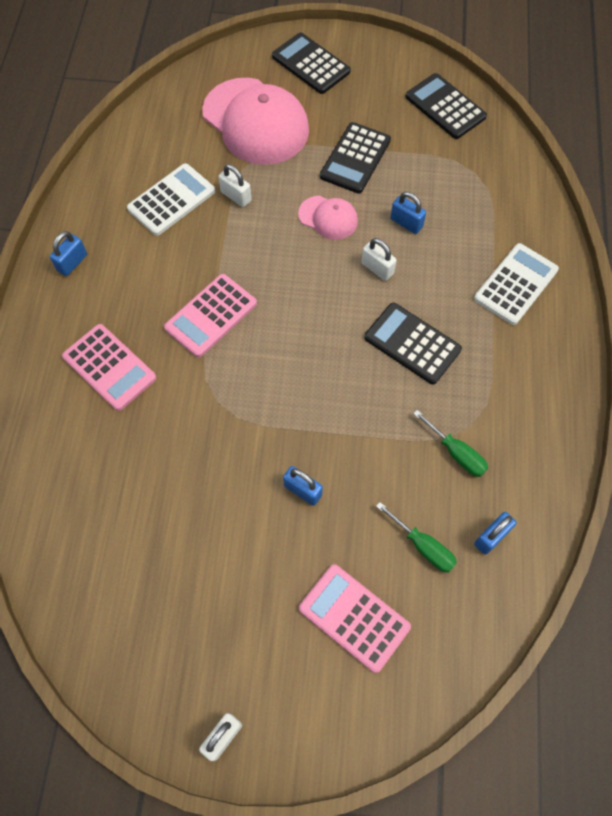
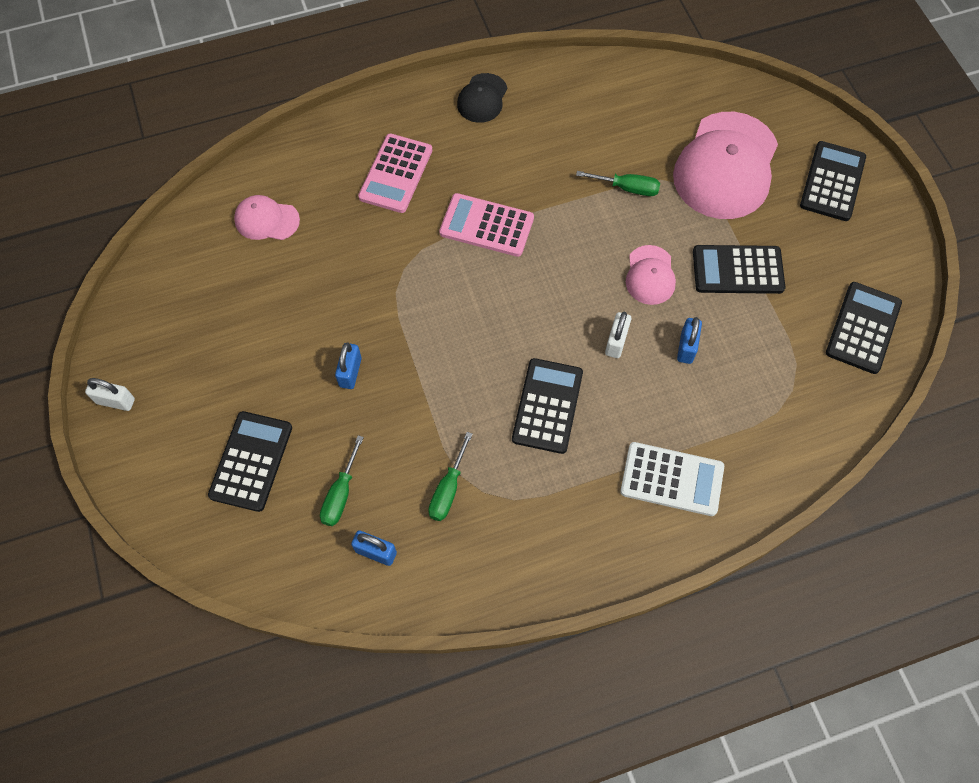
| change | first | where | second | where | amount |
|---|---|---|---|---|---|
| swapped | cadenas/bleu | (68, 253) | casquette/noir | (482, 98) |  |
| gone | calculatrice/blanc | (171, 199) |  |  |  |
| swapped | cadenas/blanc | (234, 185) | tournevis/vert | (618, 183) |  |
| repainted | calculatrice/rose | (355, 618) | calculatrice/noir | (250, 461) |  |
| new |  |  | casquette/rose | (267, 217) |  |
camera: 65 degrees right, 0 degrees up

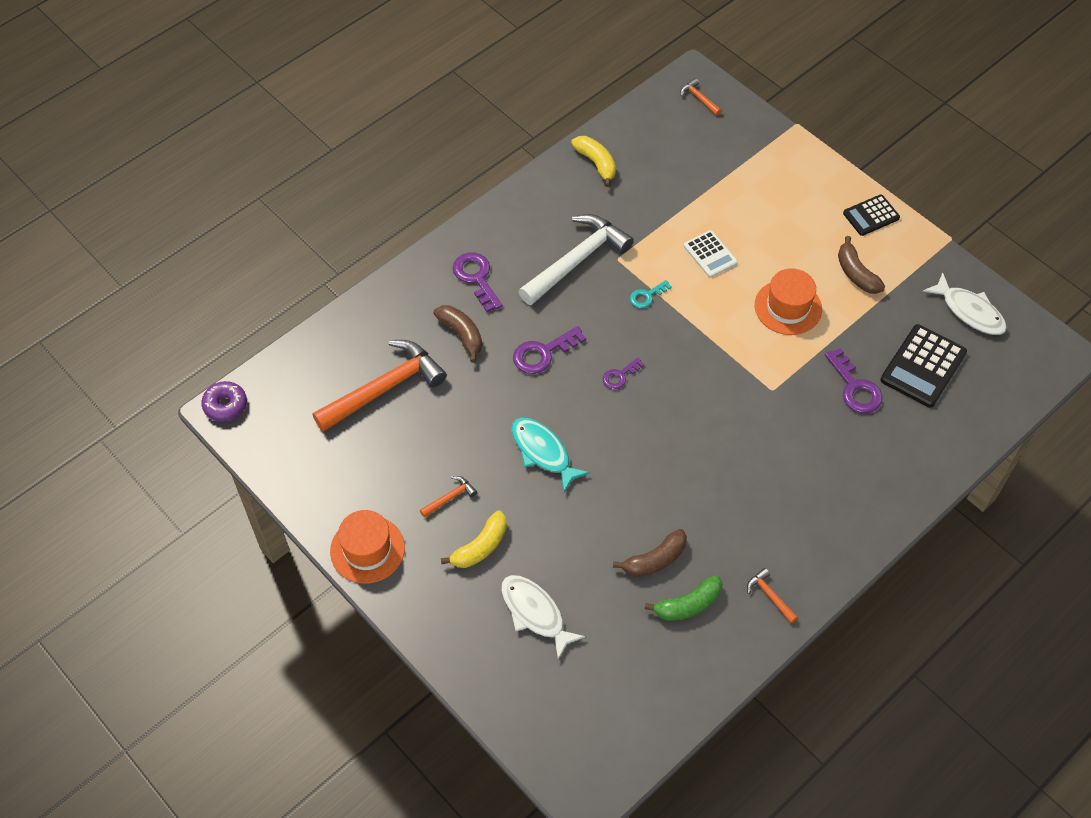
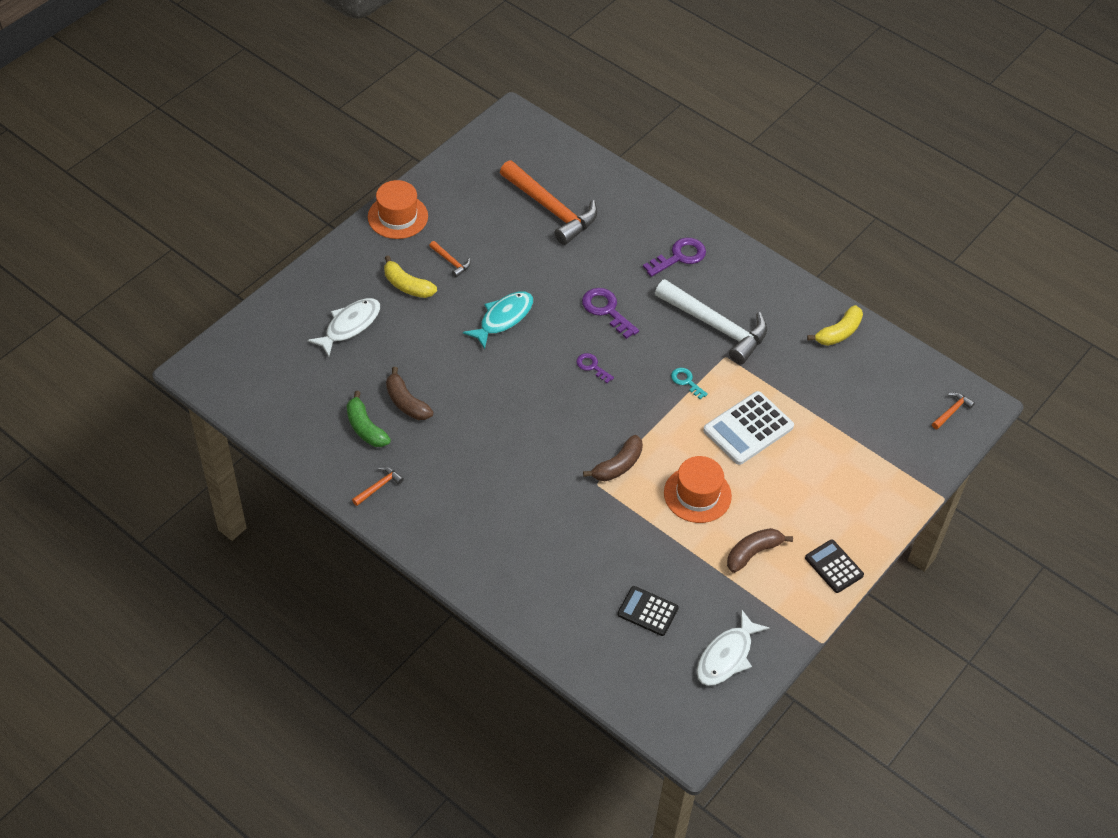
| change | first | where | second | where | amount |
|---|---|---|---|---|---|
| gone | beignet/violet | (224, 401) |  |  |  |
| shifted | banane/marron | (457, 334) |  | (613, 458) |  |
| scaled | calculatrice/blanc | (711, 254) |  | (748, 428) | x1.60 |
| gone | clé/violet | (854, 380) |  |  |  |
| scaled | calculatrice/noir | (923, 366) |  | (648, 611) | x0.63 |
camera: 80 degrees right, 5 degrees down

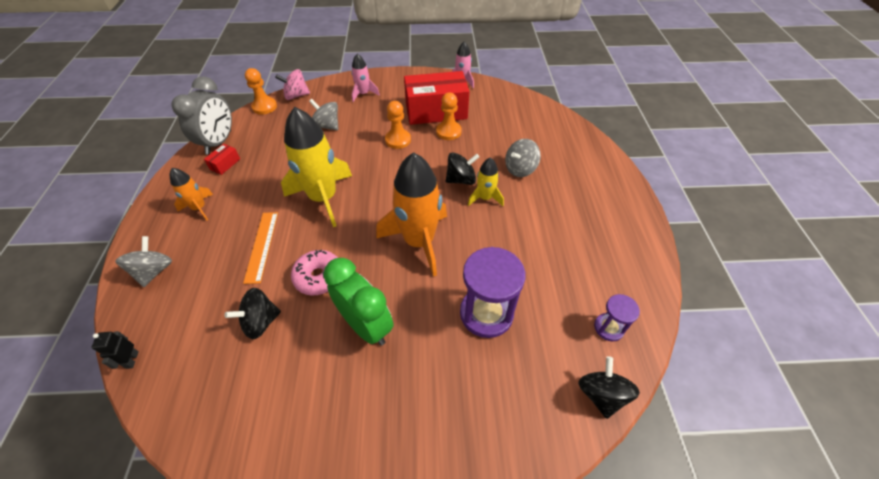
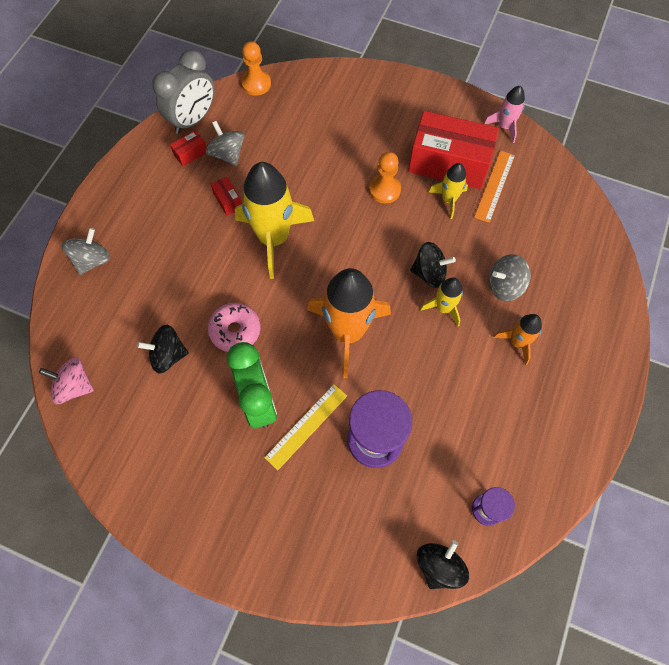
| change | first | where | second | where | amount |
|---|---|---|---|---|---|
| gone | robot/noir | (115, 350) |  |  |  |
| shifted | fusée/orange | (191, 194) |  | (517, 339) |  |
| shifted | règle/orange | (260, 248) |  | (494, 186) |  |
| shifted | toupie/rose | (292, 84) |  | (66, 380) |  |
| shifted | toupie/gris | (323, 114) |  | (225, 143) |  |
| gone | fusée/rose | (365, 78) |  |  |  |
| swapped | pion/orange | (449, 116) | fusée/jaune | (448, 191) |  |
| new |  |  | boîte/rouge | (226, 196) |  |
| new |  |  | règle/jaune | (305, 427) |  |
camera: 25 degrees right, 15 degrees up

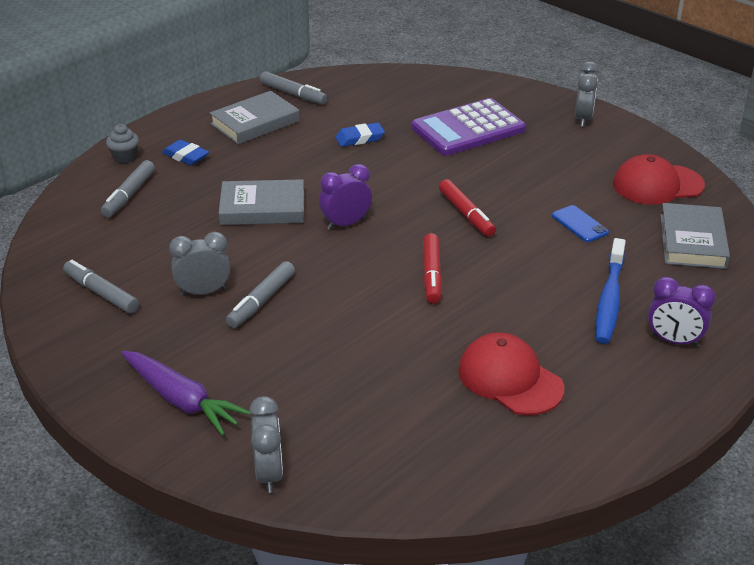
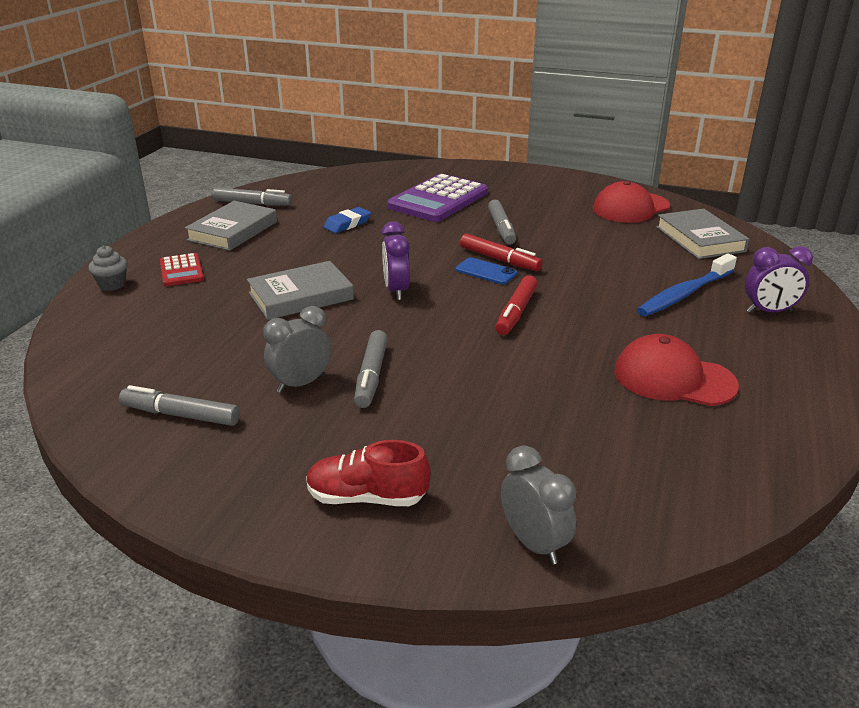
| change | first | where | second | where | amount |
|---|---|---|---|---|---|
| shifted | feutre/gris | (128, 188) |  | (502, 222) |  |
| swapped | carotte/violet | (186, 393) | chaussure/rouge | (368, 473) |  |
| swapped | gomme/bleu | (185, 152) | calculatrice/rouge | (182, 269) |  |
| rotated | réveil/violet | (345, 197) |  | (396, 260) | 45 degrees counterclockwise |
| rotated | feutre/rouge | (432, 268) |  | (517, 305) | 45 degrees clockwise |
| shifted | téléphone/bleu | (580, 223) |  | (486, 270) |  |
| gone | réveil/gris | (587, 94) |  |  |  |
| rotated | brosse à dents/bleu | (611, 291) |  | (687, 285) | 60 degrees clockwise |
camera: 25 degrees left, 5 degrees down

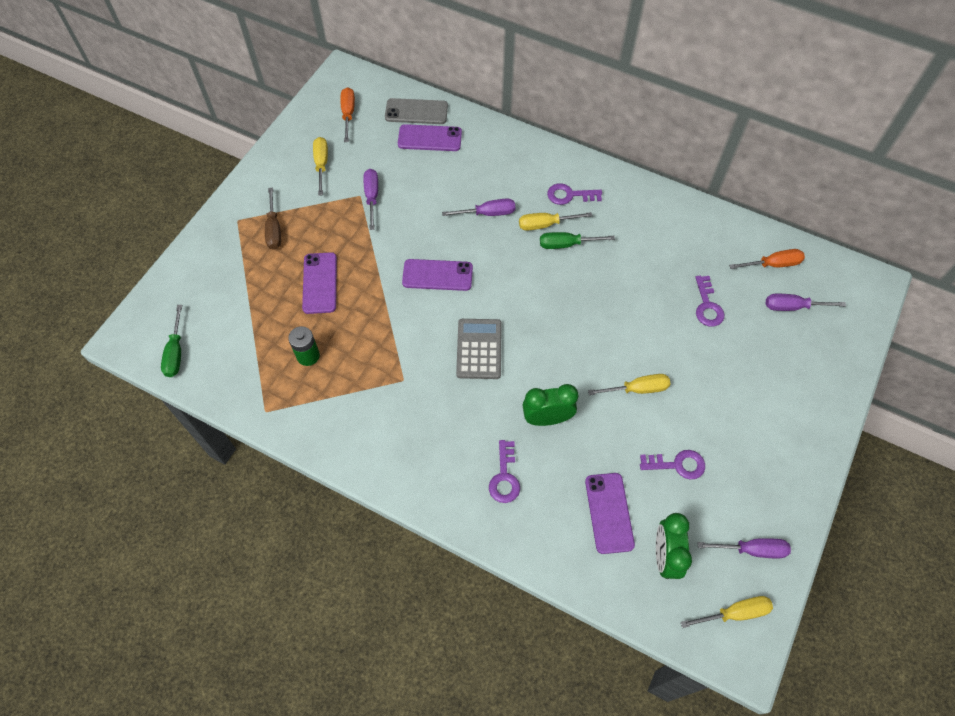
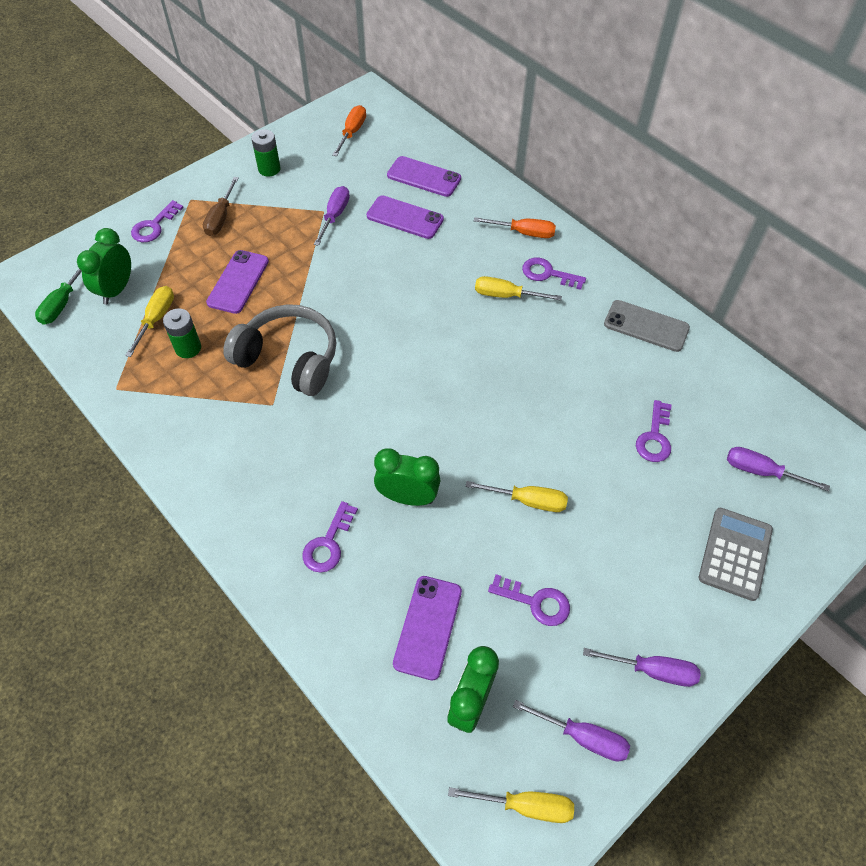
| change | first | where | second | where | amount |
|---|---|---|---|---|---|
| shifted | tournevis/jaune | (320, 166) |  | (149, 321) |  |
| shifted | téléphone/gris | (416, 111) |  | (647, 326) |  |
| shifted | téléphone/violet | (437, 275) |  | (405, 217) |  |
| shifted | tournevis/violet | (478, 207) |  | (642, 667) |  |
| shifted | calculatrice/gris | (479, 349) |  | (736, 554) |  |
| gone | tournevis/vert | (577, 240) |  |  |  |
| shifted | tournevis/orange | (767, 259) |  | (515, 227) |  |
| new |  |  | réveil/vert | (104, 266) |  |
| new |  |  | clé/violet | (157, 221) |  |
| new |  |  | casque audio/gris | (279, 350) |  |
| new |  |  | pile/vert | (266, 153) |  |
camera: 20 degrees right, 5 degrees down

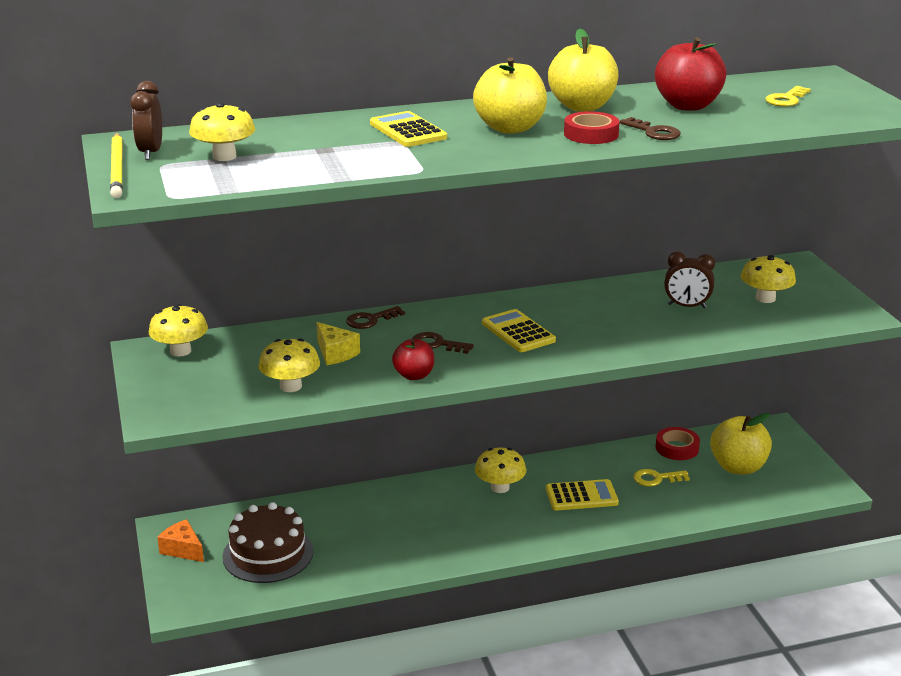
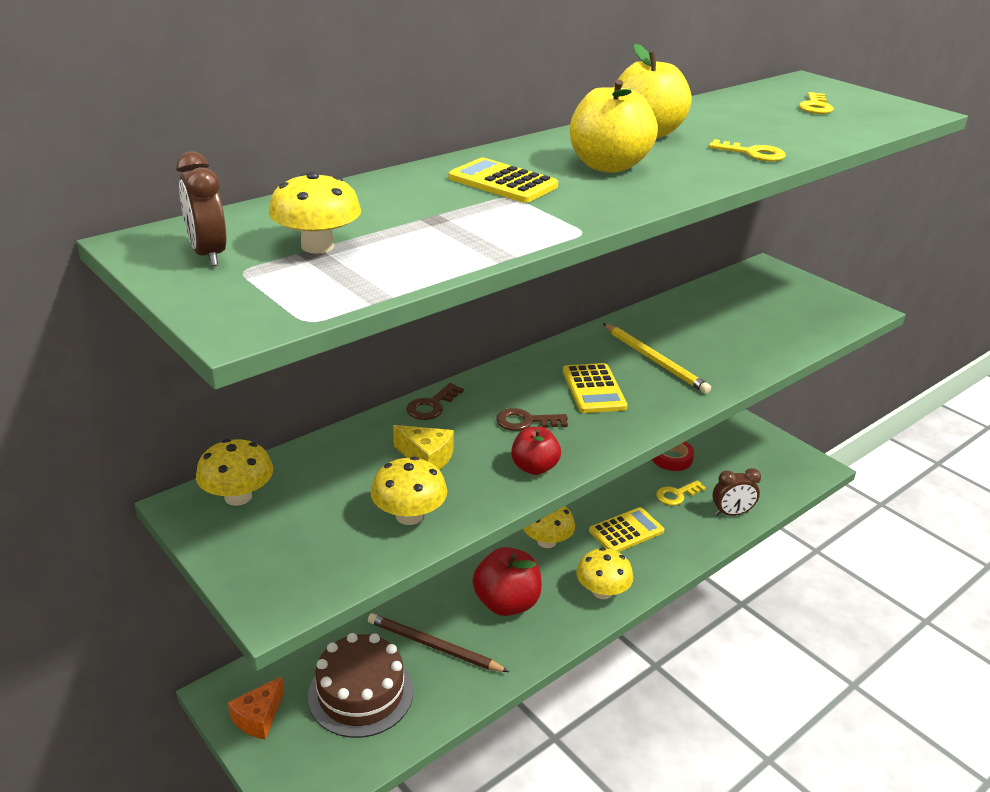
| change | first | where | second | where | amount |
|---|---|---|---|---|---|
| shifted | crayon/jaune | (116, 165) |  | (657, 358) |  |
| rotated | fromage/orange | (180, 540) |  | (256, 708) | 75 degrees counterclockwise |
| rotated | calculatrice/jaune | (519, 330) |  | (595, 388) | 135 degrees counterclockwise |
| gone | ruban adhésif/rouge | (591, 127) |  |  |  |
| repainted | clé/marron | (650, 128) | clé/jaune | (747, 150) |  |
| shifted | pomme/rouge | (690, 74) |  | (507, 581) |  |
| shifted | réveil/marron | (689, 280) |  | (737, 492) |  |
| gone | pomme/jaune | (741, 444) |  |  |  |
| shifted | champignon/jaune | (768, 279) |  | (604, 573) |  |
| new |  |  | crayon/marron | (438, 642) |  |
camera: 25 degrees left, 5 degrees up

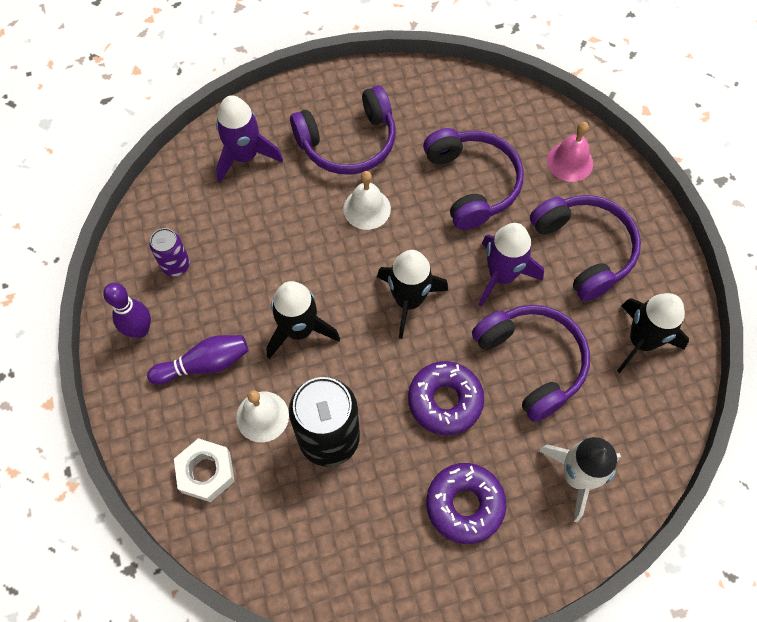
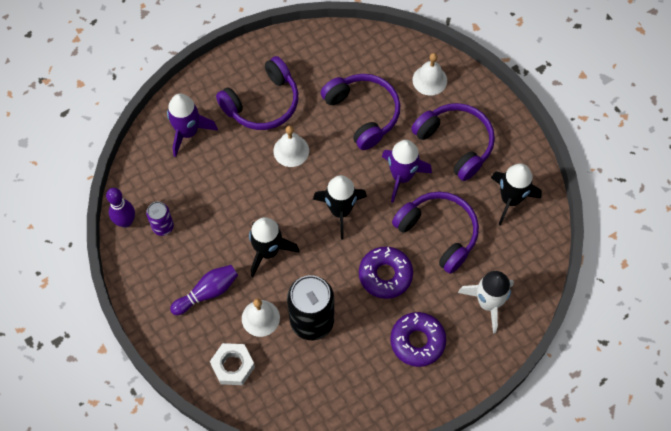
| change | first | where | second | where | amount |
|---|---|---|---|---|---|
| shifted | quille/violet | (127, 310) |  | (120, 208) |  |
| repainted | cloche/rose | (570, 152) | cloche/blanc | (429, 74) |  |
camera: 15 degrees left, 0 degrees up

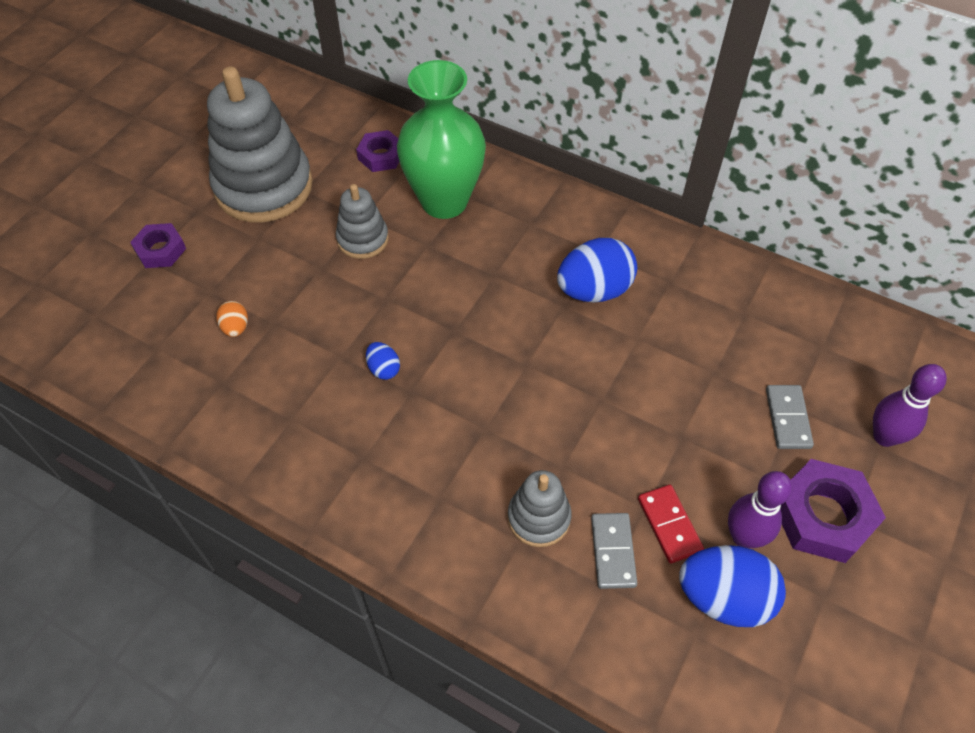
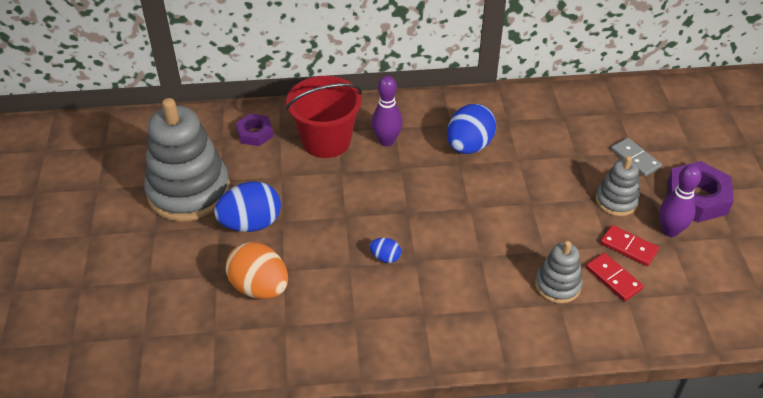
| change | first | where | second | where | amount |
|---|---|---|---|---|---|
| gone | écrou/violet | (158, 245) |  |  |  |
| scaled | œuf/orange | (232, 319) |  | (257, 270) | x2.10 |
| shifted | jouet à empiler/gris | (362, 221) |  | (618, 186) |  |
| swapped | vase/vert | (441, 139) | seau/rouge | (324, 117) |  |
| repainted | domino/gris | (614, 551) | domino/rouge | (615, 277) |  |
| shifted | œuf/bleu | (732, 586) |  | (247, 206) |  |
| shifted | quille/violet | (910, 405) |  | (387, 110) |  |
camera: 35 degrees left, 10 degrees down

